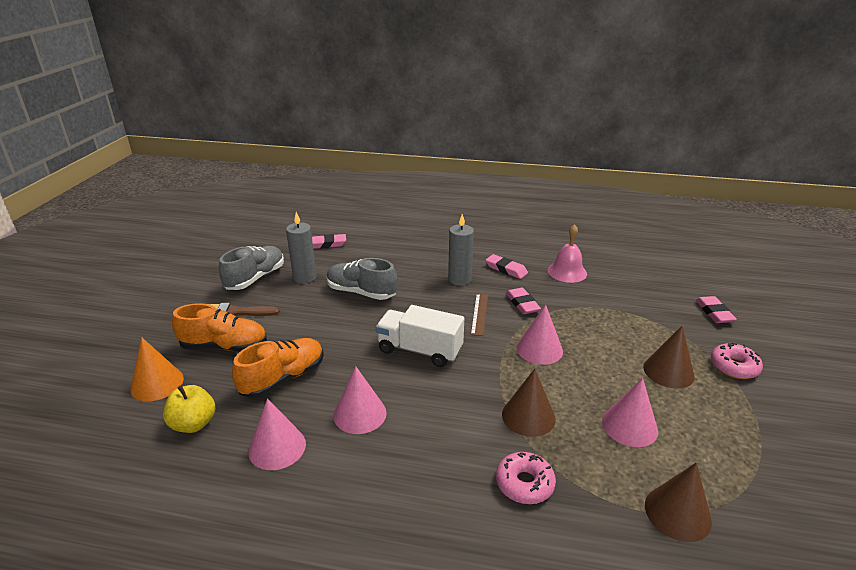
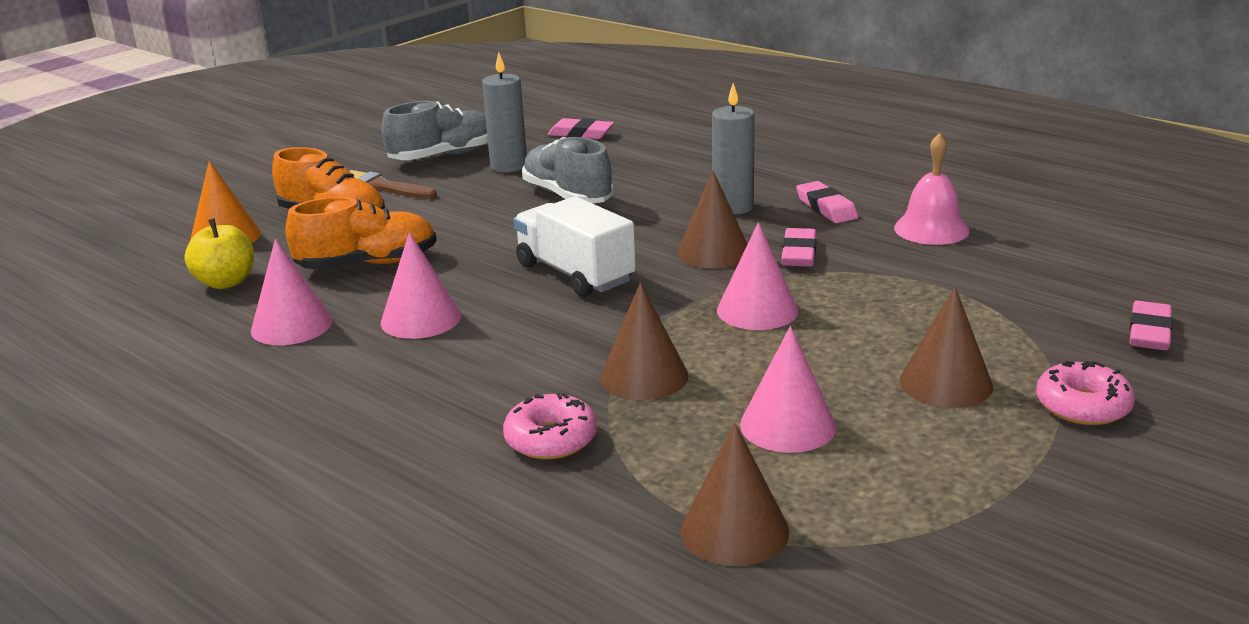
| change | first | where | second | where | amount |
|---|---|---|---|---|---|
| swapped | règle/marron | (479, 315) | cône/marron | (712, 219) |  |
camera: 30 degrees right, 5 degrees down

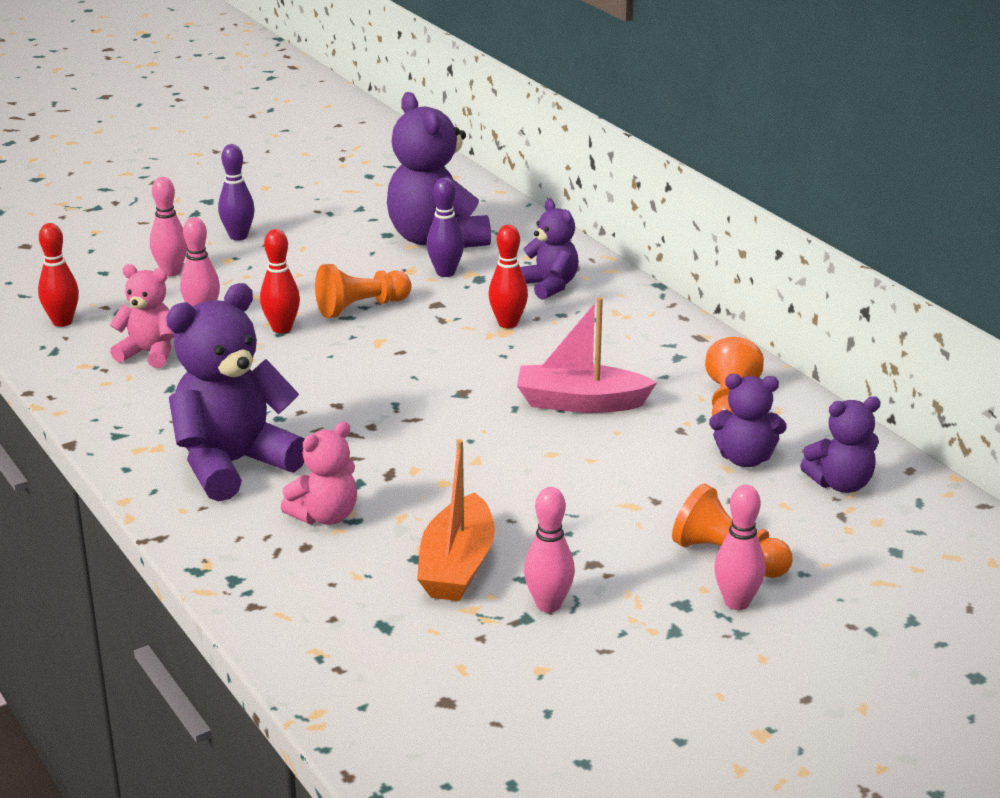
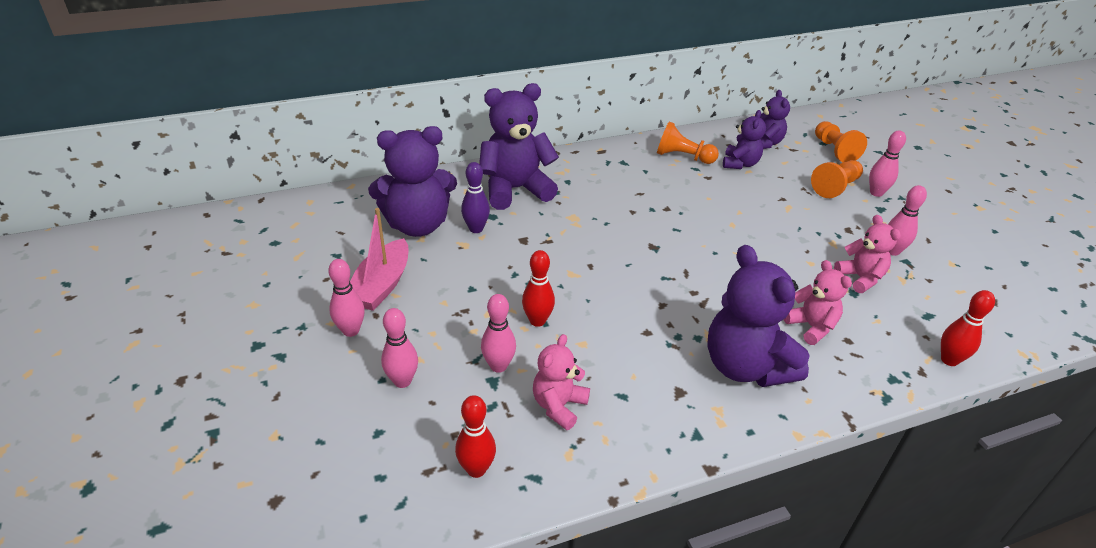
| change | first | where | second | where | amount |
|---|---|---|---|---|---|
| repainted | quille/violet | (236, 192) | quille/rose | (347, 298) |  |
| shifted | pion/orange | (363, 291) |  | (841, 141) |  |
| swapped | bateau/orange | (456, 520) | ours en peluche/rose | (867, 254) |  |
| shifted | quille/rouge | (508, 276) |  | (968, 328) |  |
| shifted | bateau/rose | (587, 355) |  | (379, 259) |  |
| scaled | ours en peluche/violet | (549, 249) |  | (519, 146) | x1.80 |
camera: 80 degrees left, 10 degrees up

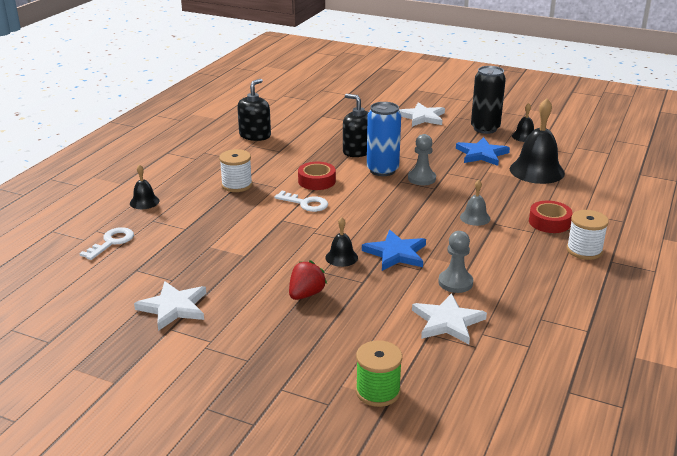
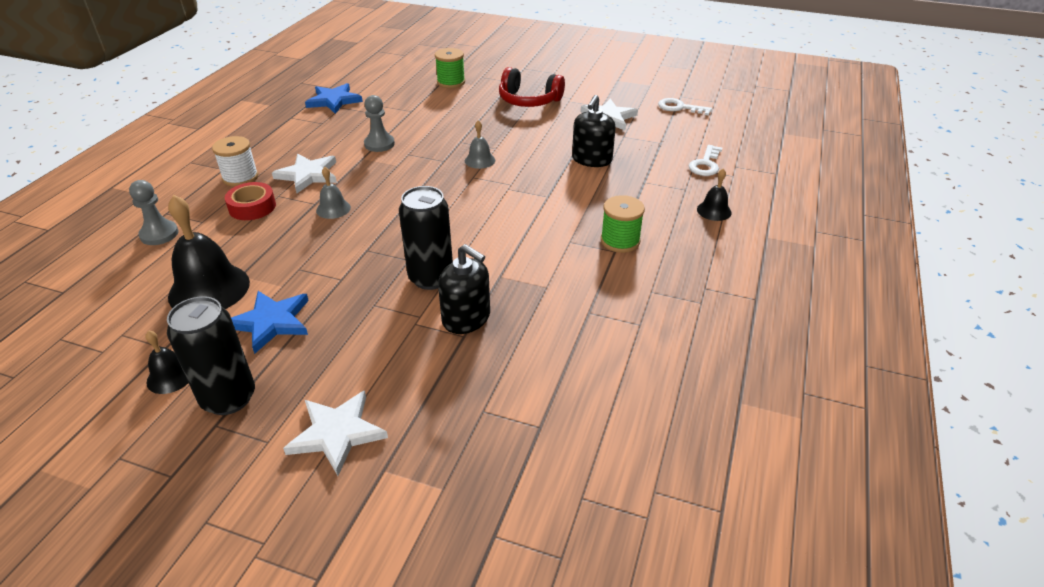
| change | first | where | second | where | amount |
|---|---|---|---|---|---|
| repainted | bobine/blanc | (235, 170) | bobine/vert | (623, 224) |  |
| shifted | distributeur de savon/noir | (254, 110) |  | (594, 131) |  |
| shifted | clé/blanc | (301, 201) |  | (685, 106) |  |
| gone | fraise/rouge | (308, 280) |  |  |  |
| gone | ruban adhésif/rouge | (317, 176) |  |  |  |
| repainted | cloche/noir | (341, 242) | cloche/gris | (480, 144) |  |
| shifted | étoile/bleu | (394, 250) |  | (334, 98) |  |
| repainted | canette/bleu | (384, 139) | canette/noir | (426, 238) |  |
| shifted | pion/gris | (422, 159) |  | (154, 212) |  |
| shifted | étoile/blanc | (449, 318) |  | (304, 173) |  |
| new |  |  | casque audio/rouge | (532, 87) |  |
camera: 175 degrees right, 10 degrees up

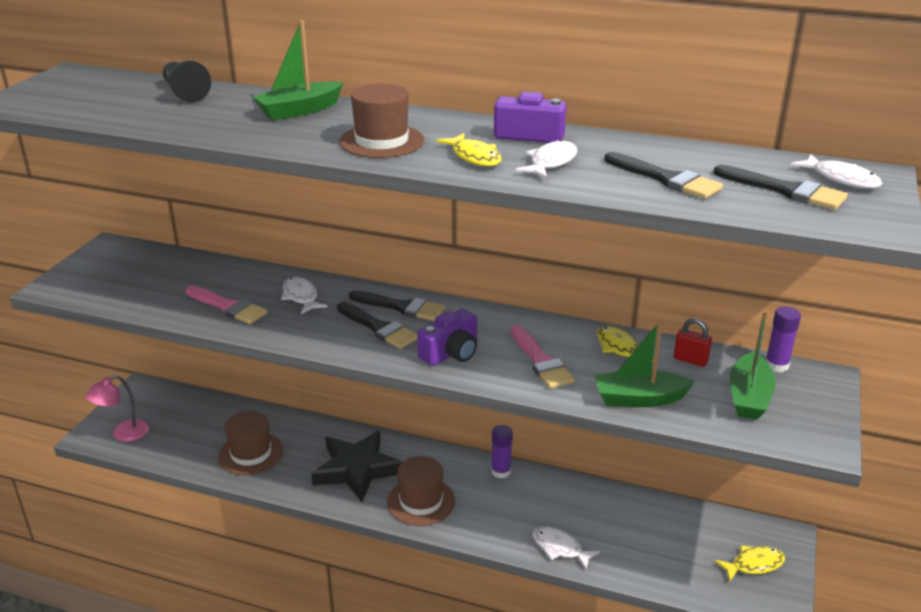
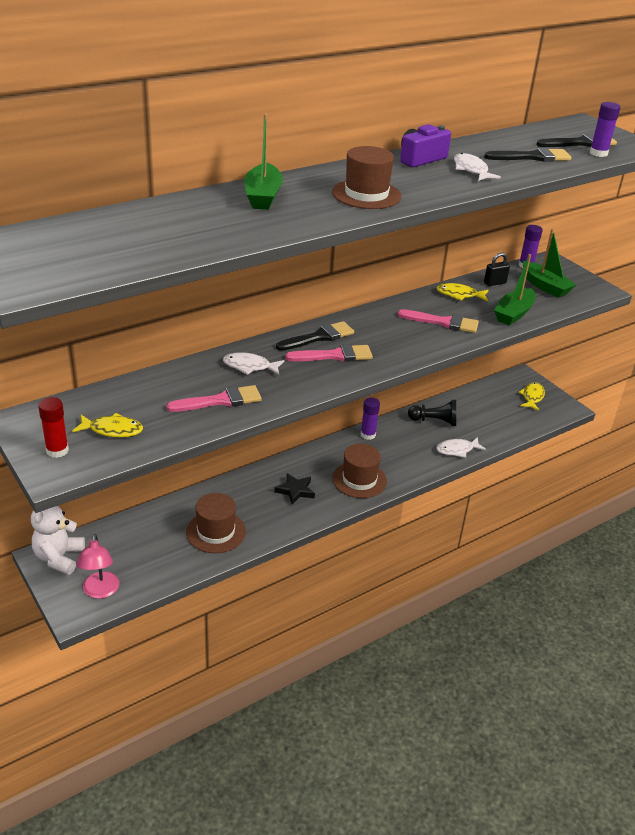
| change | first | where | second | where | amount |
|---|---|---|---|---|---|
| shifted | pion/noir | (187, 81) |  | (432, 413) |  |
| scaled | étoile/noir | (356, 466) |  | (295, 489) | x0.52 |
| repainted | pinceau/noir | (377, 325) | pinceau/rose | (329, 353) |  |
| gone | appareil photo/violet | (447, 337) |  |  |  |
| shifted | poisson/jaune | (469, 150) |  | (107, 425) |  |
| repainted | cadenas/rouge | (693, 342) | cadenas/noir | (497, 269) |  |
| gone | poisson/blanc | (836, 171) |  |  |  |
| new |  |  | ours en peluche/blanc | (58, 540) |  |
| new |  |  | bâton de colle/rouge | (53, 427) |  |
| new |  |  | bâton de colle/violet | (605, 129) |  |
camera: 55 degrees left, 5 degrees up

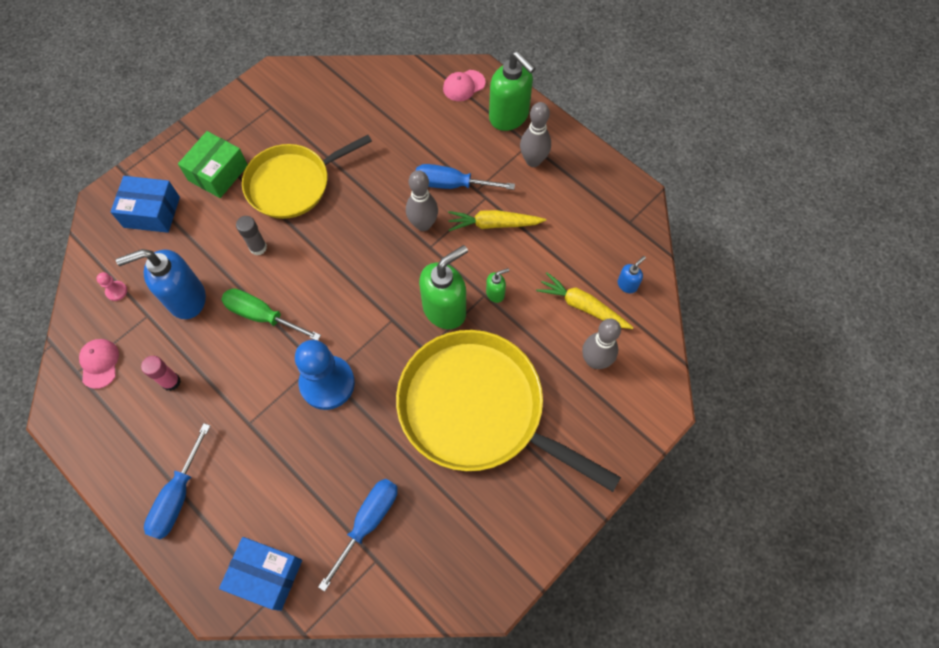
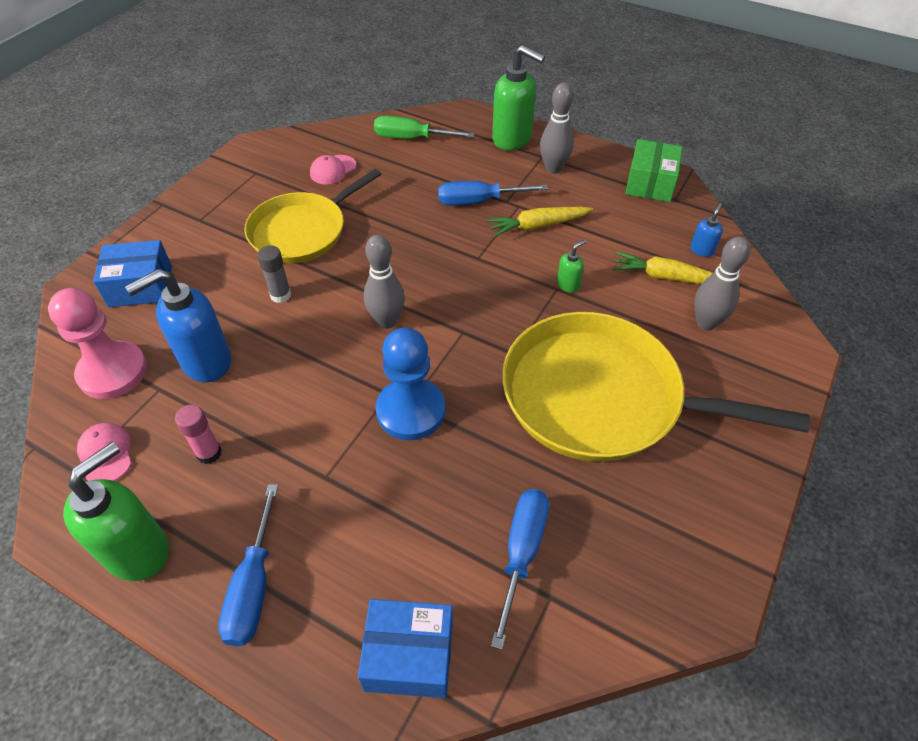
| change | first | where | second | where | amount |
|---|---|---|---|---|---|
| scaled | pion/rose | (111, 286) |  | (97, 343) | x2.48 |
| shifted | boîte/vert | (213, 164) |  | (654, 170) |  |
| shifted | tournevis/vert | (271, 314) |  | (424, 127) |  |
| shifted | quille/gris | (422, 200) |  | (384, 282) |  |
| shifted | distributeur de savon/vert | (443, 287) |  | (116, 511) |  |
| shifted | casquette/rose | (464, 85) |  | (333, 170) |  |
camera: 15 degrees left, 15 degrees down

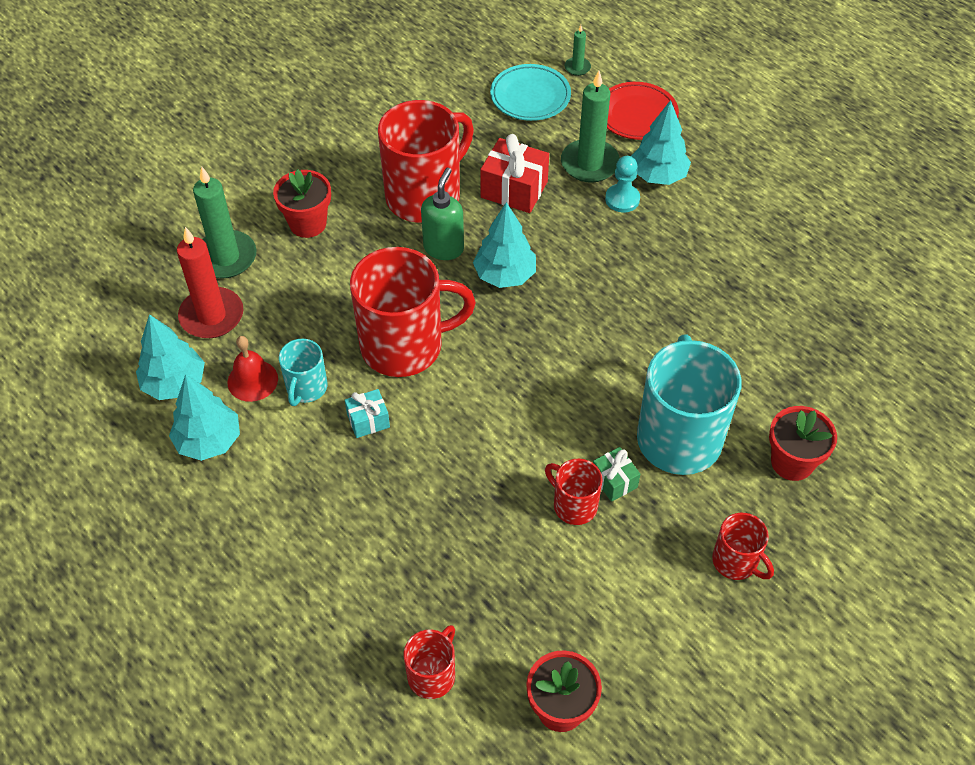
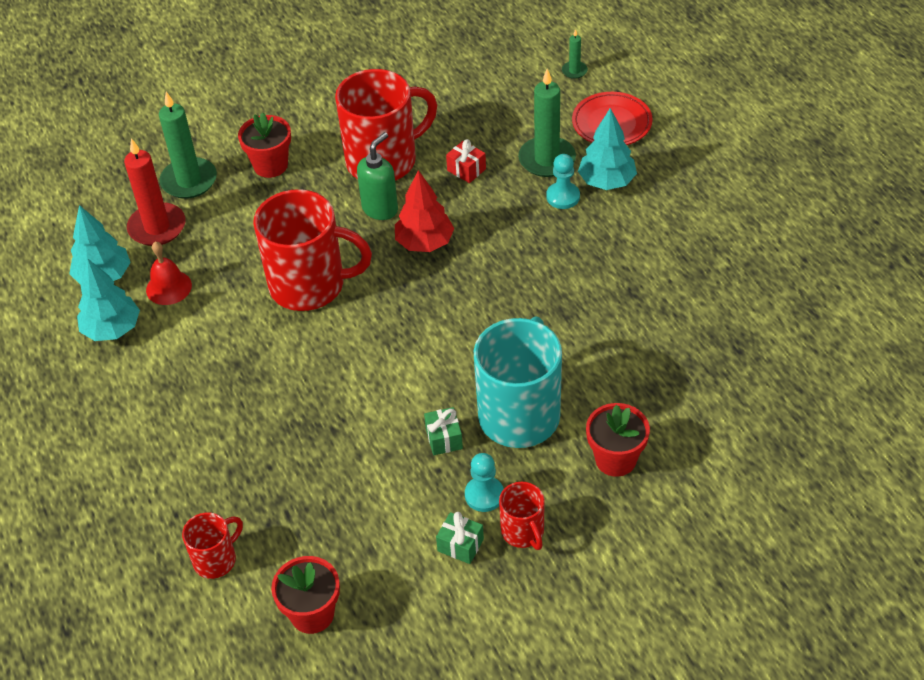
| change | first | where | second | where | amount |
|---|---|---|---|---|---|
| gone | tasse/turquoise | (303, 372) |  |  |  |
| gone | cadeau/turquoise | (367, 413) |  |  |  |
| repainted | arbre/turquoise | (504, 245) | arbre/rouge | (425, 211) |  |
| scaled | cadeau/rouge | (514, 173) |  | (466, 161) | x0.58 |
| gone | assiette/turquoise | (530, 92) |  |  |  |
| gone | tasse/rouge | (574, 492) |  |  |  |
| new |  |  | cadeau/vert | (460, 538) |  |
| new |  |  | pion/turquoise | (484, 482) |  |
camera: 20 degrees right, 5 degrees down

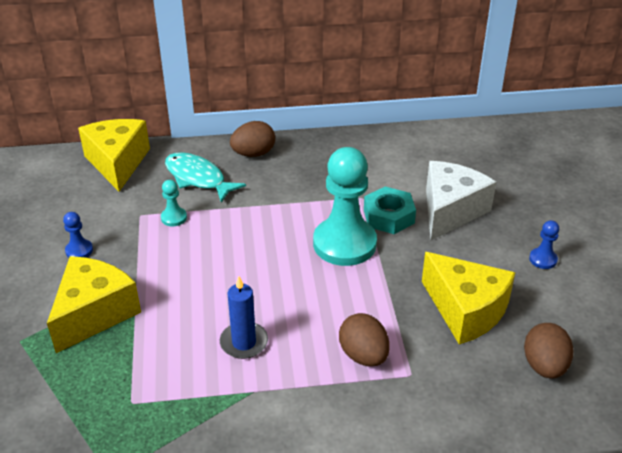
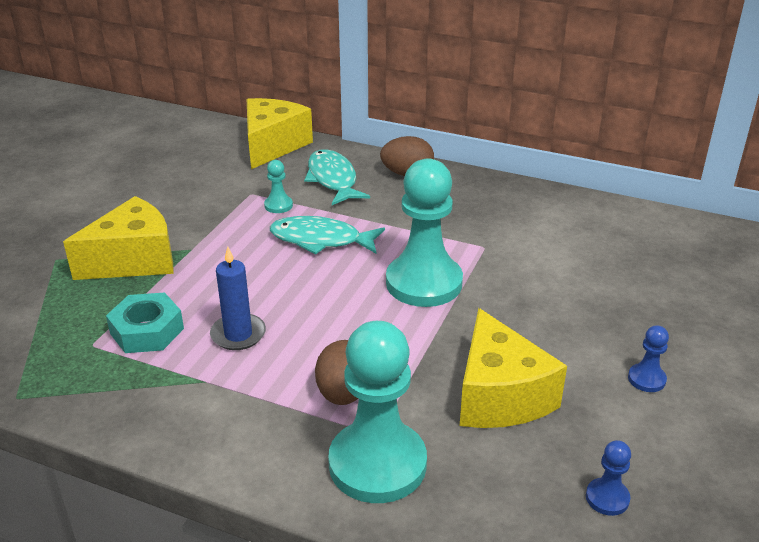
| change | first | where | second | where | amount |
|---|---|---|---|---|---|
| shifted | pion/bleu | (78, 235) |  | (608, 478) |  |
| shifted | écrou/turquoise | (390, 210) |  | (145, 322) |  |
| gone | fromage/blanc | (461, 200) |  |  |  |
| gone | œuf/marron | (548, 351) |  |  |  |
| new |  |  | poisson/turquoise | (327, 235) |  |
| new |  |  | pion/turquoise | (377, 412) |  |
camera: 30 degrees right, 5 degrees down

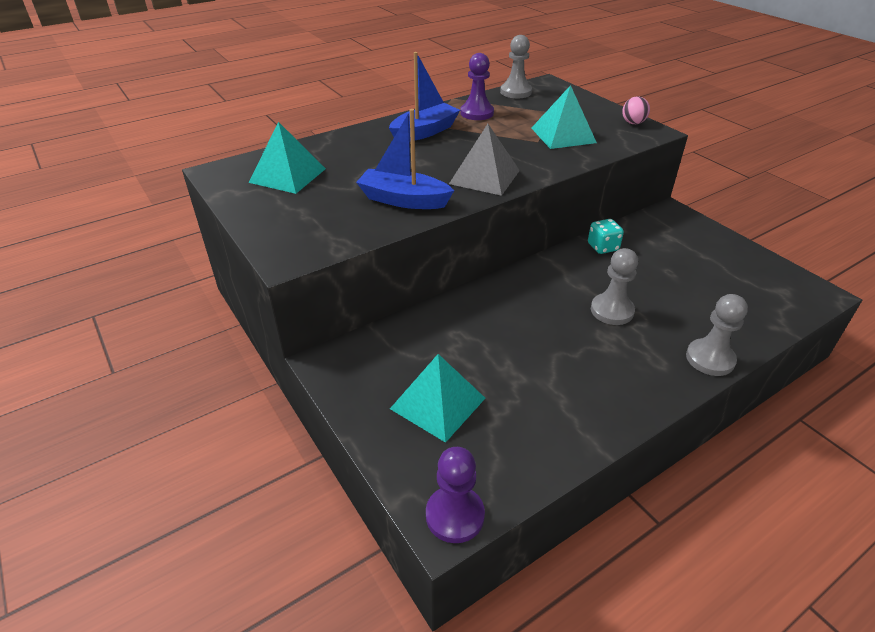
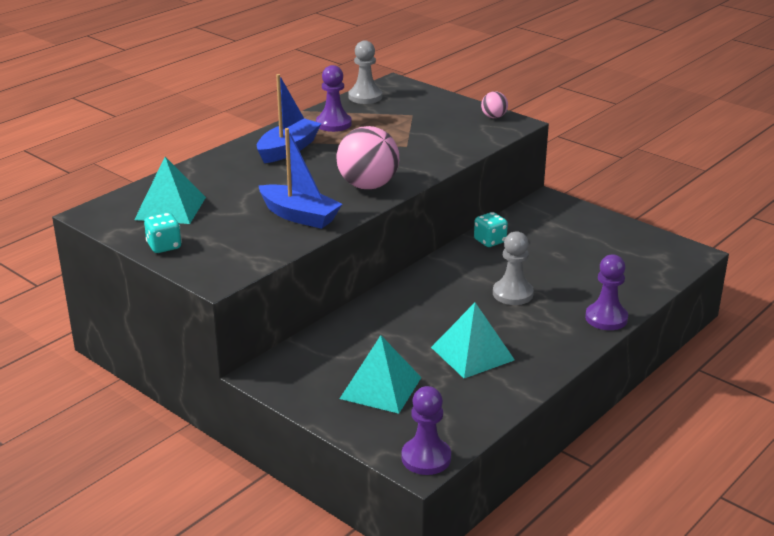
| change | first | where | second | where | amount |
|---|---|---|---|---|---|
| rotated | bateau/bleu | (405, 159) |  | (300, 178) | 150 degrees counterclockwise |
| swapped | pyramide/gris | (484, 160) | balle/rose | (367, 157) |  |
| shifted | pyramide/turquoise | (564, 117) |  | (473, 340) |  |
| repainted | pion/gris | (717, 335) | pion/violet | (606, 292) |  |
| new |  |  | dé/turquoise | (163, 233) |  |
camera: 15 degrees left, 10 degrees down

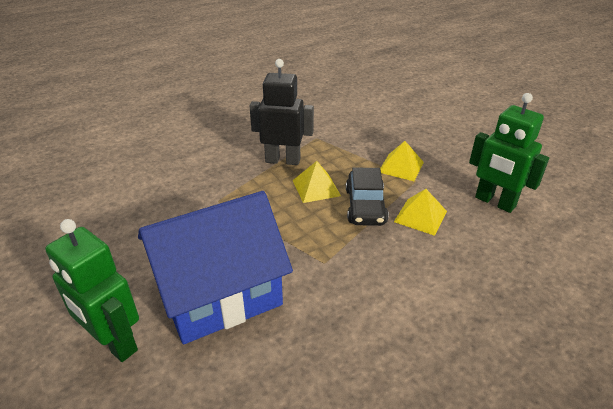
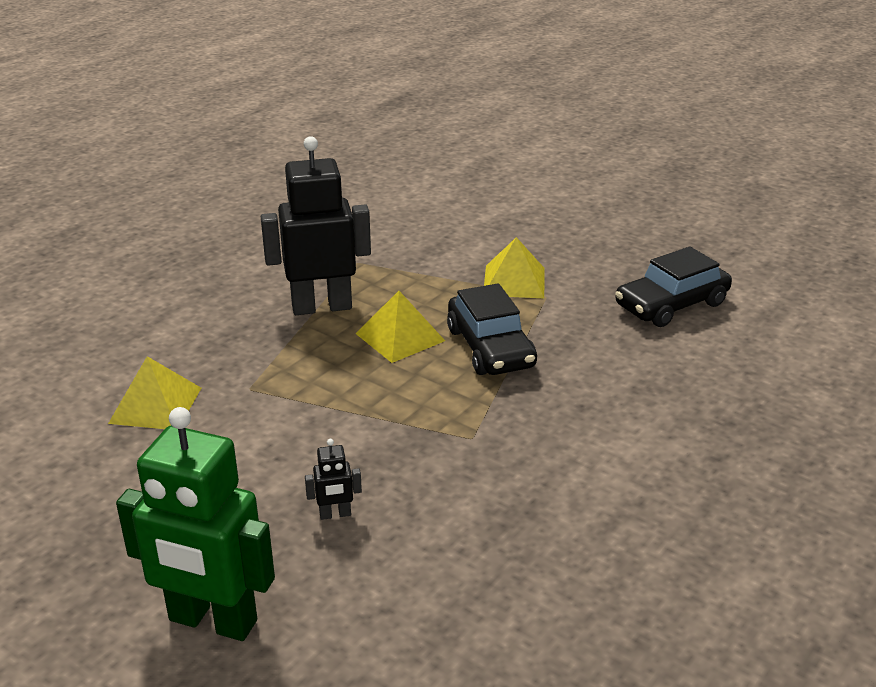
| change | first | where | second | where | amount |
|---|---|---|---|---|---|
| swapped | maison/bleu | (215, 267) | robot/noir | (333, 479) |  |
| shifted | pyramide/jaune | (420, 212) |  | (154, 392) |  |
| swapped | robot/vert | (509, 153) | voiture/noir | (673, 286) |  |
camera: 20 degrees left, 5 degrees down

